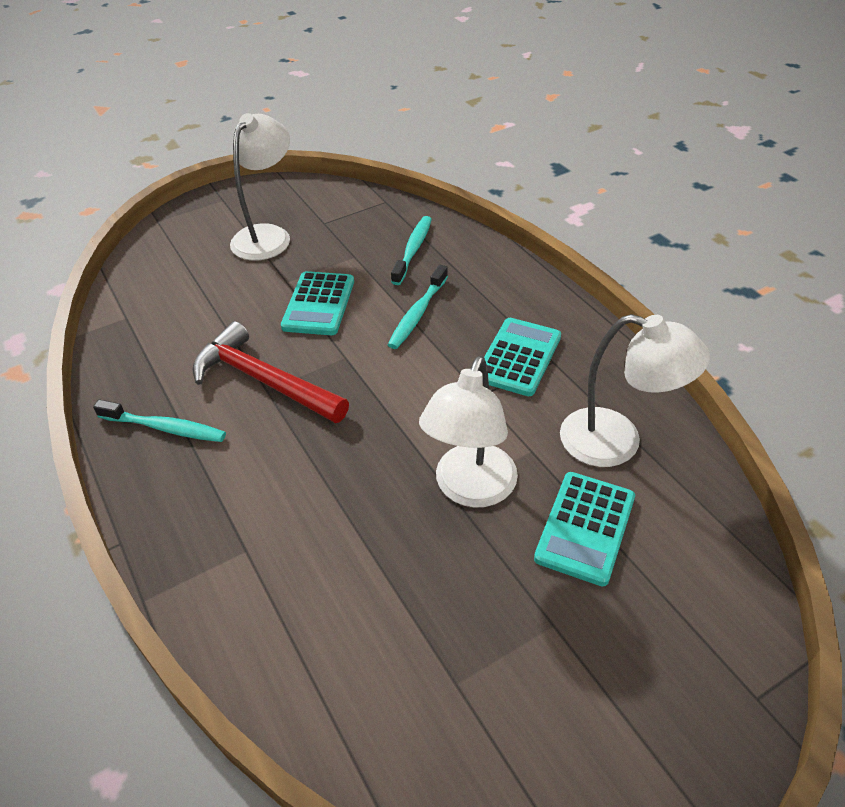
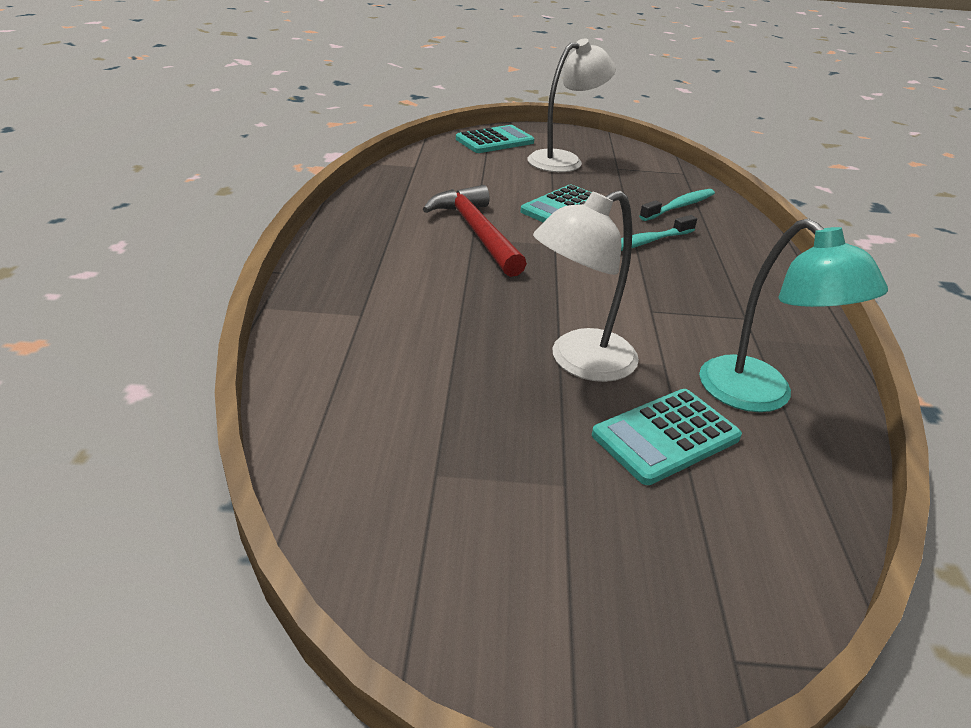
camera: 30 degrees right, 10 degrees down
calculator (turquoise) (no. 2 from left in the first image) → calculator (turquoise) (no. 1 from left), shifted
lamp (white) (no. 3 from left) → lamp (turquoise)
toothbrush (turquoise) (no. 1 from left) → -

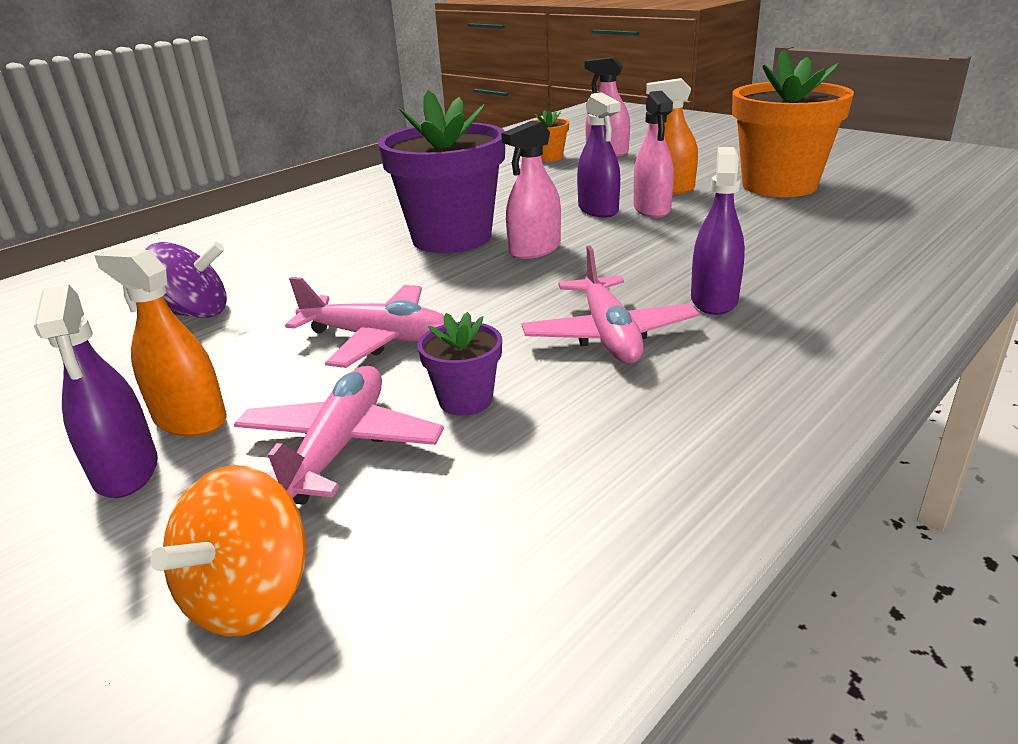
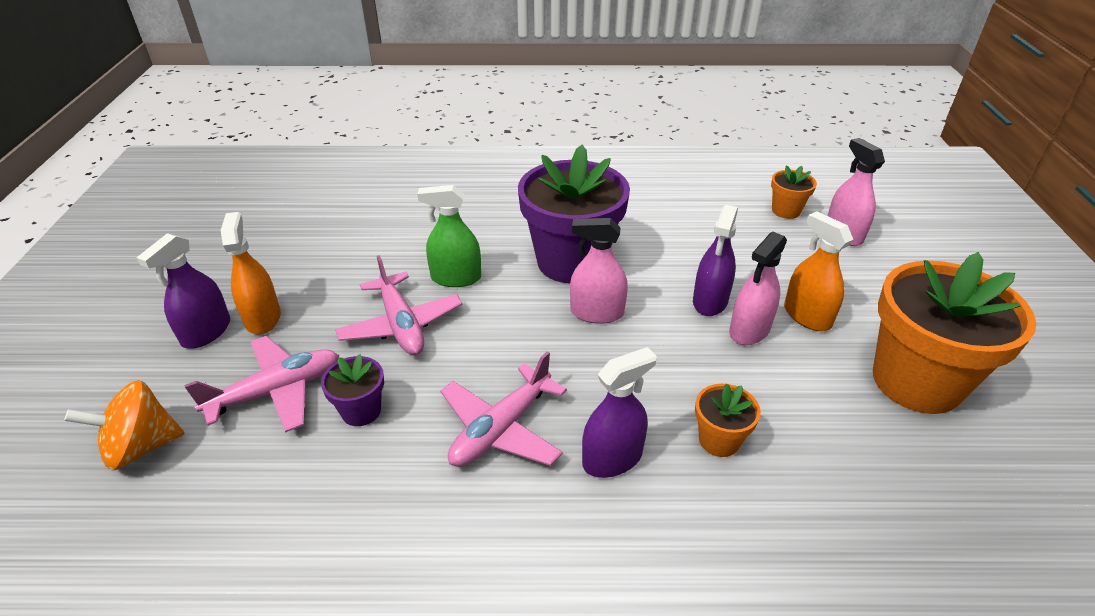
camera: 45 degrees right, 10 degrees up
- → spray bottle (green)
- → flower pot (orange) (no. 1 from left)
spinning top (purple) → -

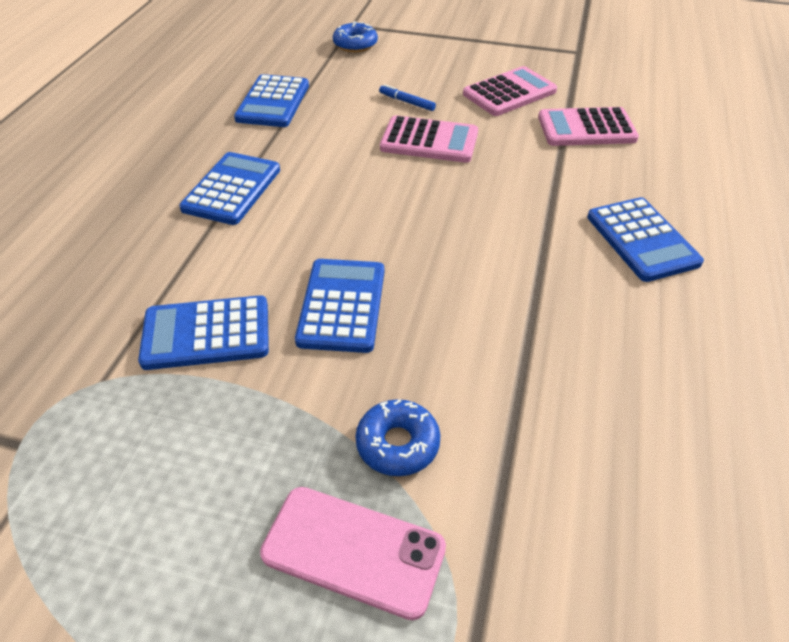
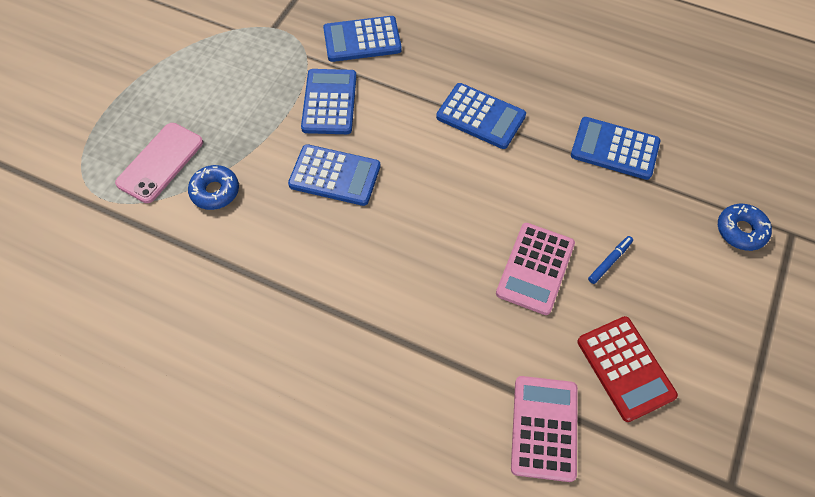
camera: 100 degrees right, 15 degrees up
calculator (blue) (no. 5 from left in the first image) → calculator (blue) (no. 3 from left), shifted
calculator (pink) (no. 2 from left) → calculator (red)

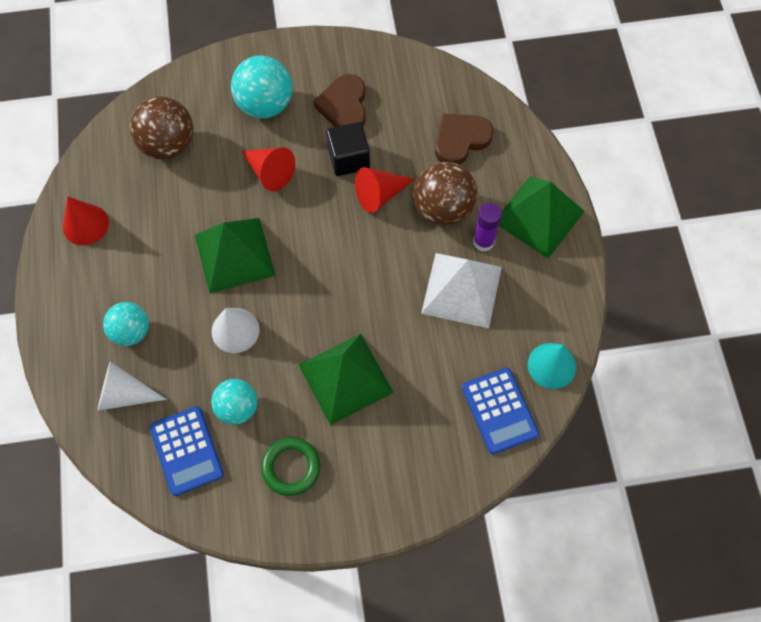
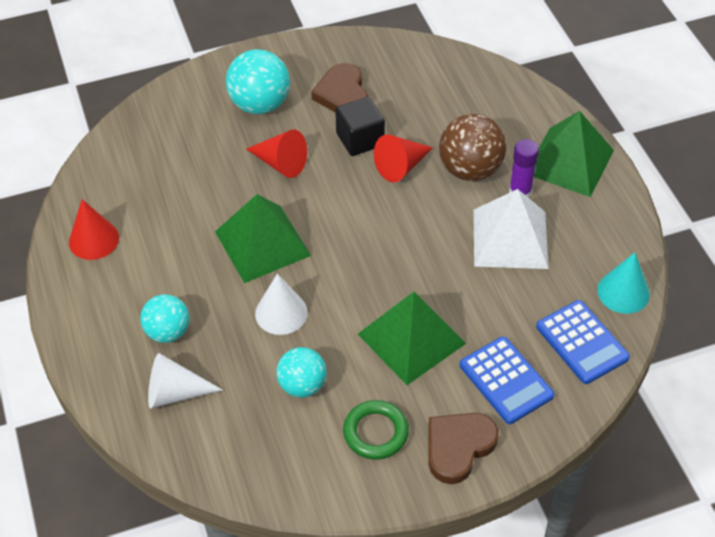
camera: 10 degrees left, 15 degrees down
heart (brown) (no. 2 from left), shifted
calculator (blue) (no. 1 from left), shifted
ball (brown) (no. 1 from left) → -

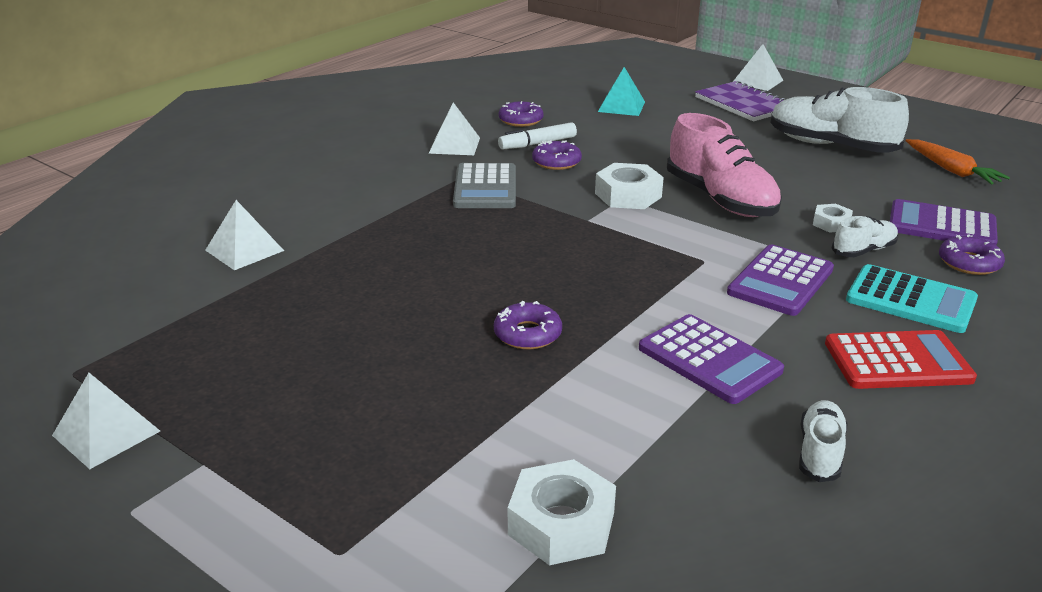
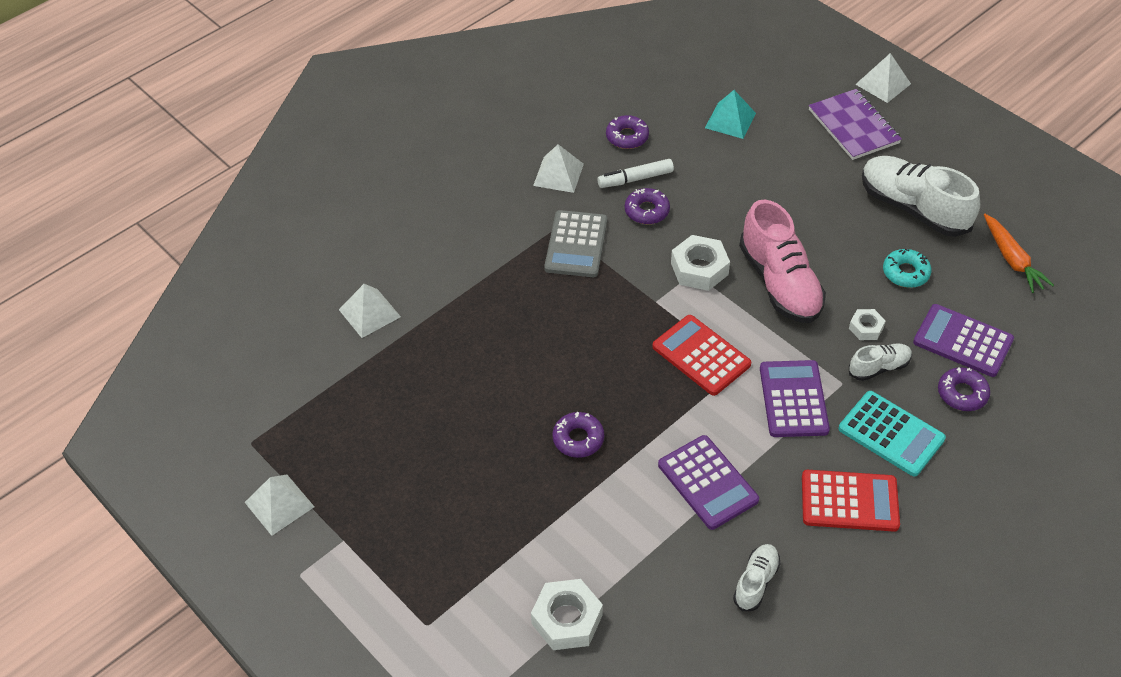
camera: 10 degrees right, 20 degrees up
- → calculator (red) (no. 1 from left)
calculator (purple) (no. 2 from left), 135 degrees clockwise
- → donut (turquoise)

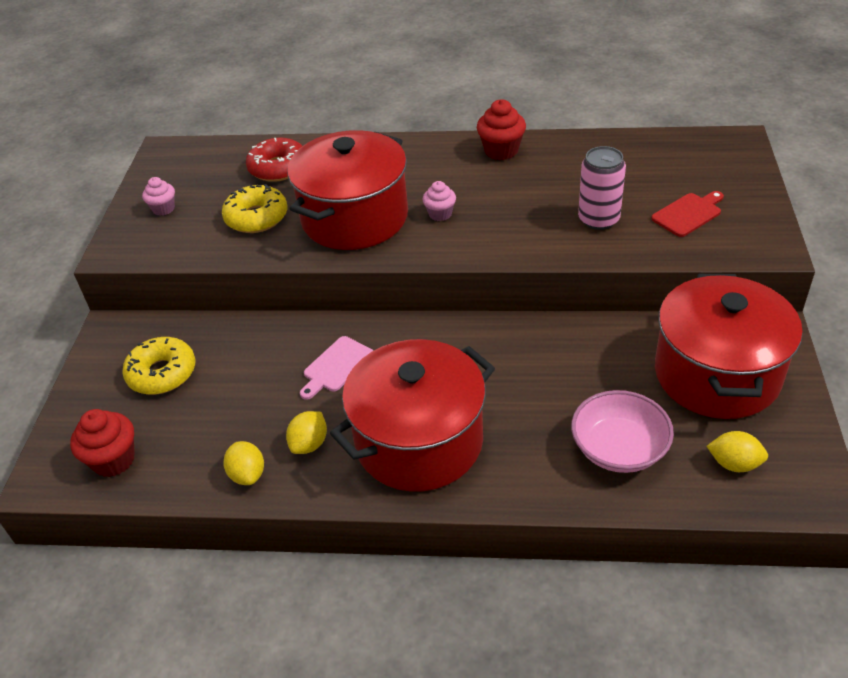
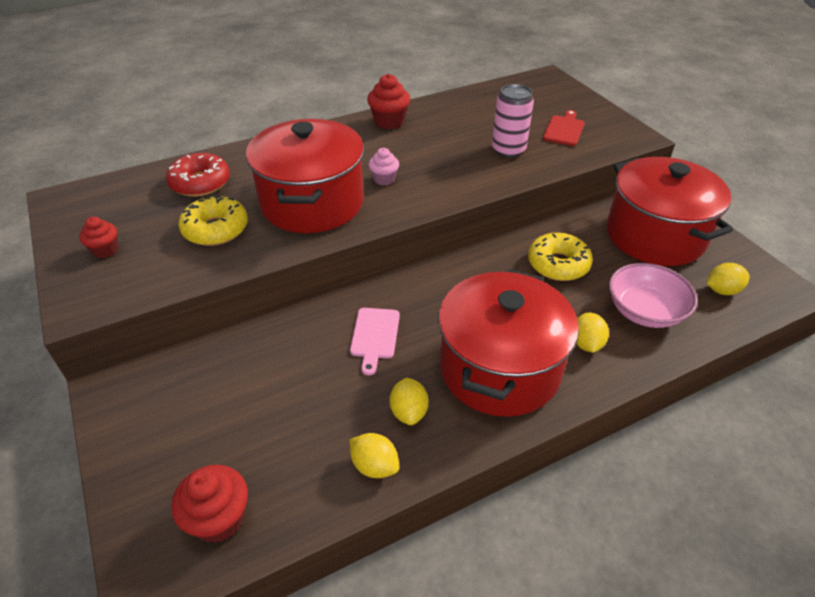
camera: 35 degrees left, 0 degrees up
cupcake (pink) (no. 1 from left) → cupcake (red) (no. 1 from left)
donut (yellow) (no. 1 from left in the first image) → donut (yellow) (no. 2 from left), shifted
- → lemon (yellow) (no. 3 from left)

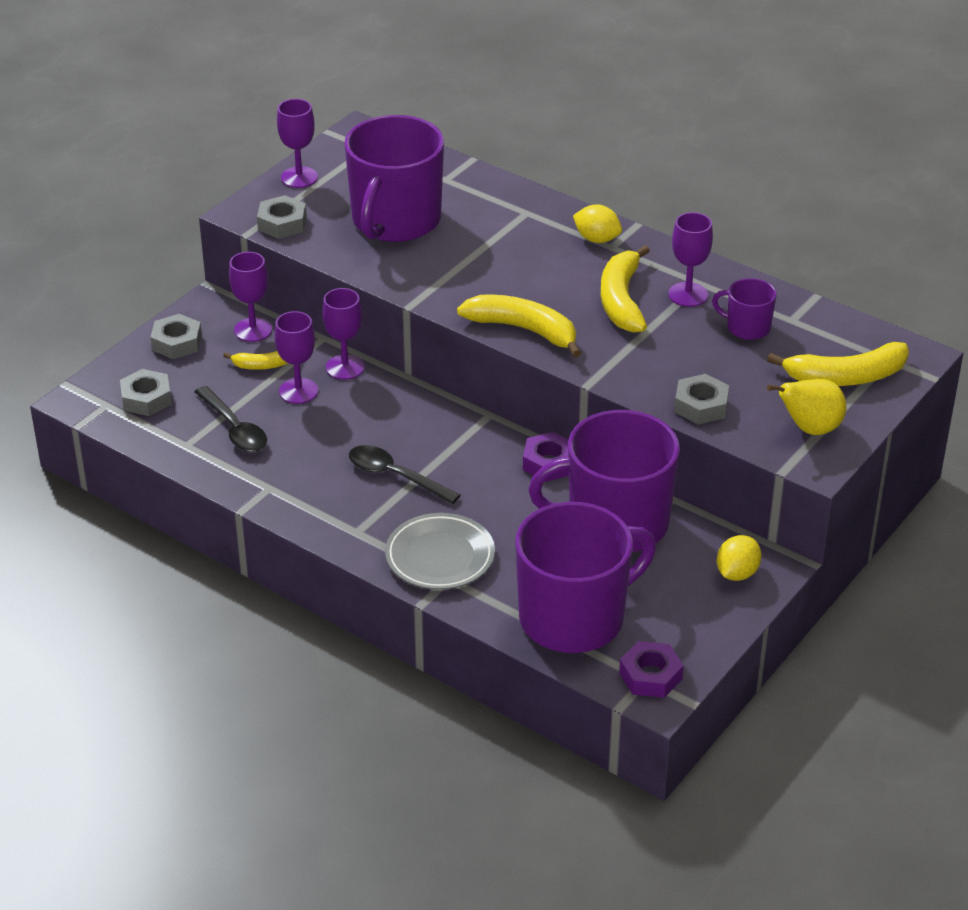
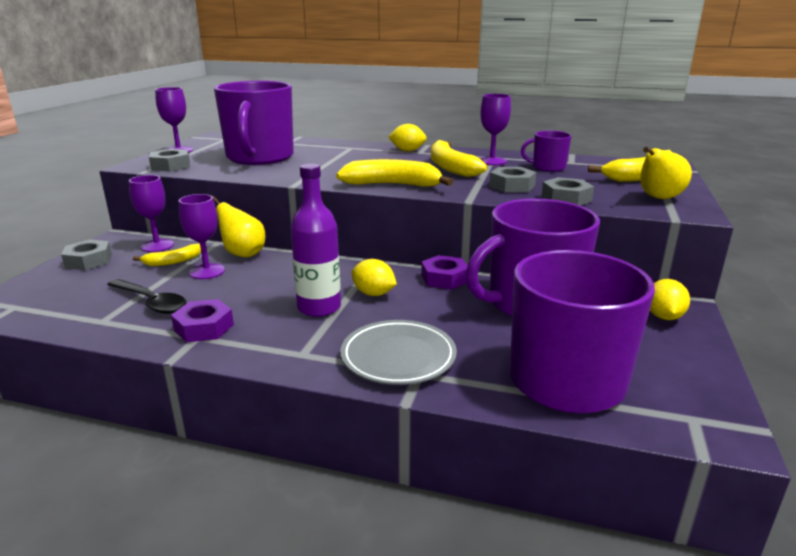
camera: 20 degrees left, 15 degrees down
nut (purple) (no. 2 from left in the first image) → nut (purple) (no. 1 from left), shifted
goblet (purple) (no. 4 from left) → pear (yellow) (no. 1 from left)
spoon (black) (no. 2 from left) → bottle (purple)
- → lemon (yellow) (no. 1 from left)
nut (grey) (no. 1 from left in the first image) → nut (grey) (no. 3 from left), shifted

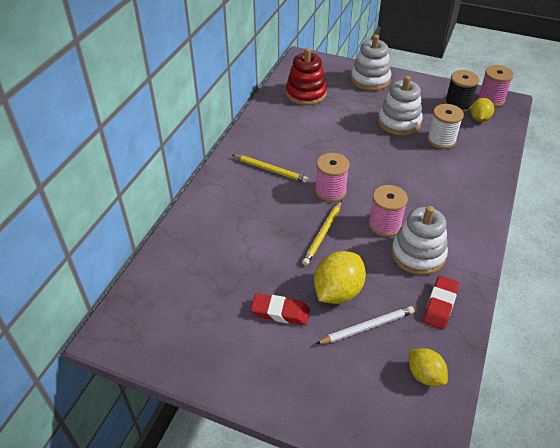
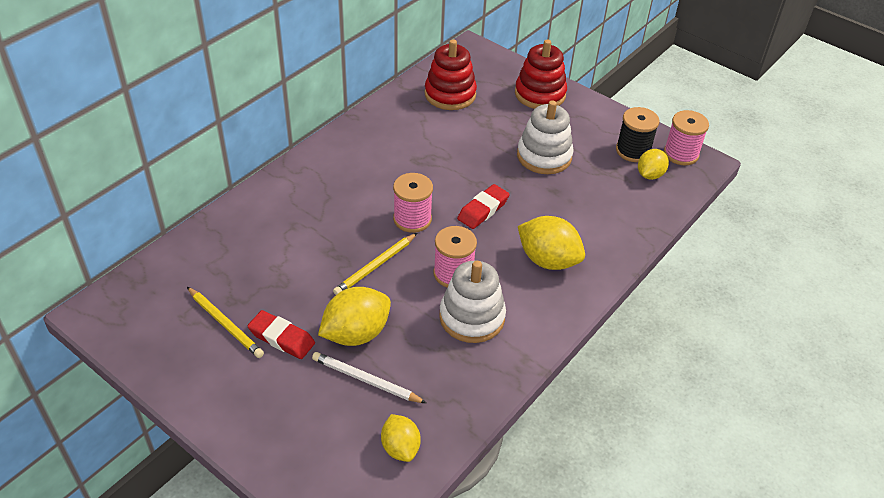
camera: 15 degrees right, 0 degrees up
pencil (yellow) (no. 1 from left), shifted
pencil (white), 150 degrees counterclockwise
eraser (red) (no. 2 from left), shifted
stacking toy (white) (no. 1 from left) → stacking toy (red) (no. 2 from left)
- → lemon (yellow) (no. 3 from left)
spool (white) → -

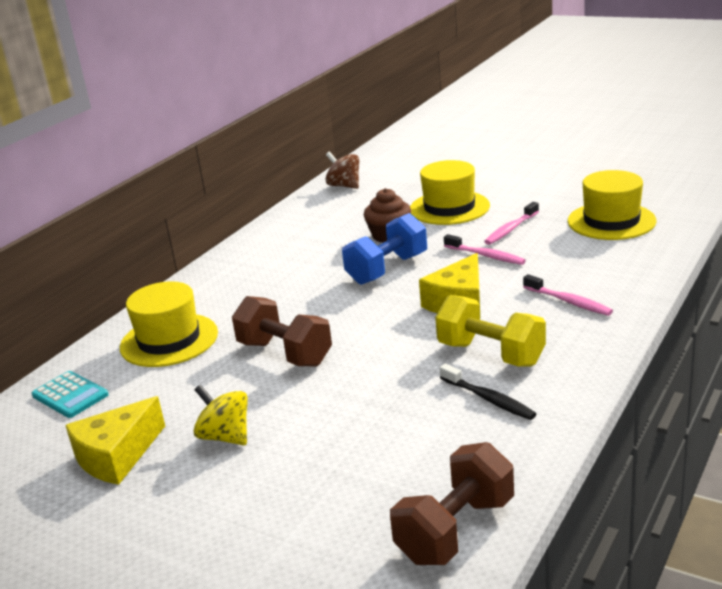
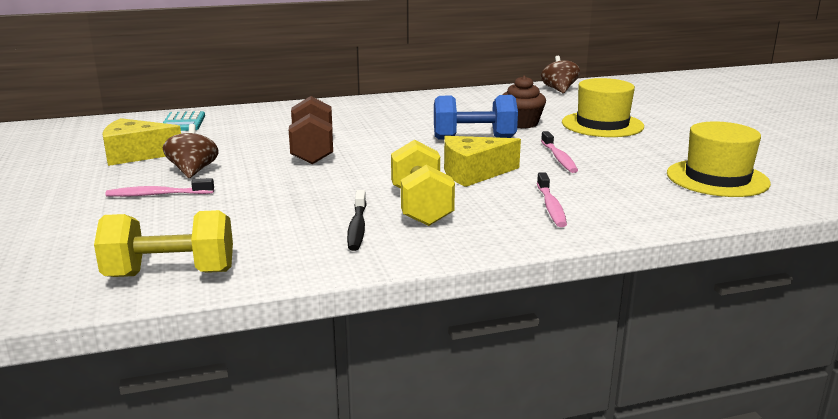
camera: 40 degrees right, 5 degrees down
dumbbell (brown) (no. 2 from left) → dumbbell (yellow) (no. 1 from left)
toothbrush (pink) (no. 2 from left in the first image) → toothbrush (pink) (no. 1 from left), shifted
spinning top (yellow) → spinning top (brown) (no. 1 from left)
hat (yellow) (no. 1 from left) → -

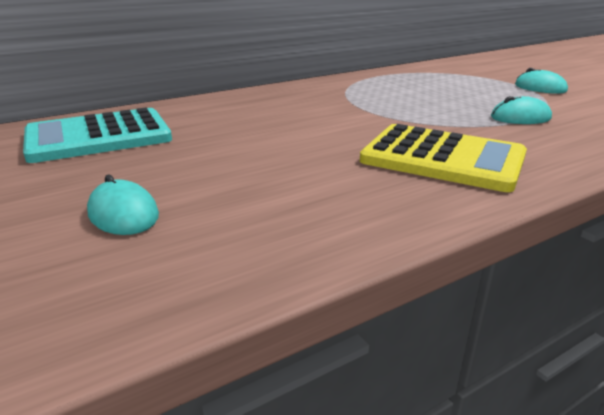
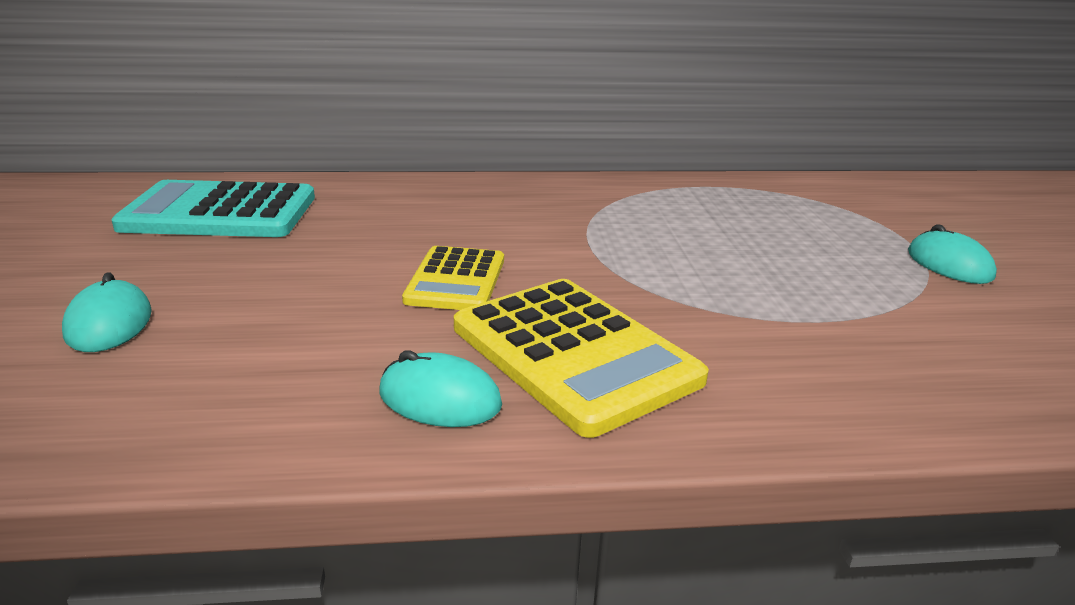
camera: 25 degrees right, 0 degrees up
mouse (turquoise) (no. 2 from left), shifted
- → calculator (yellow) (no. 1 from left)

